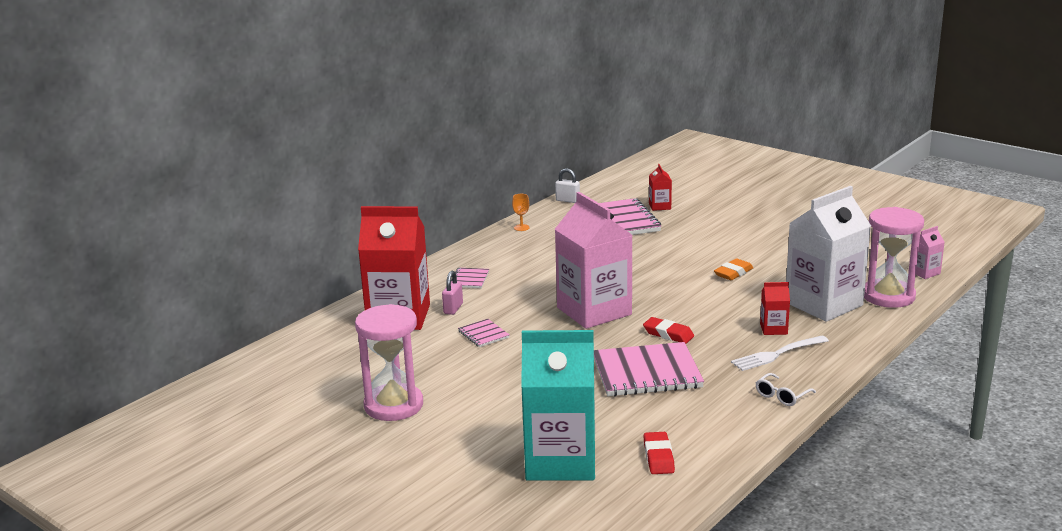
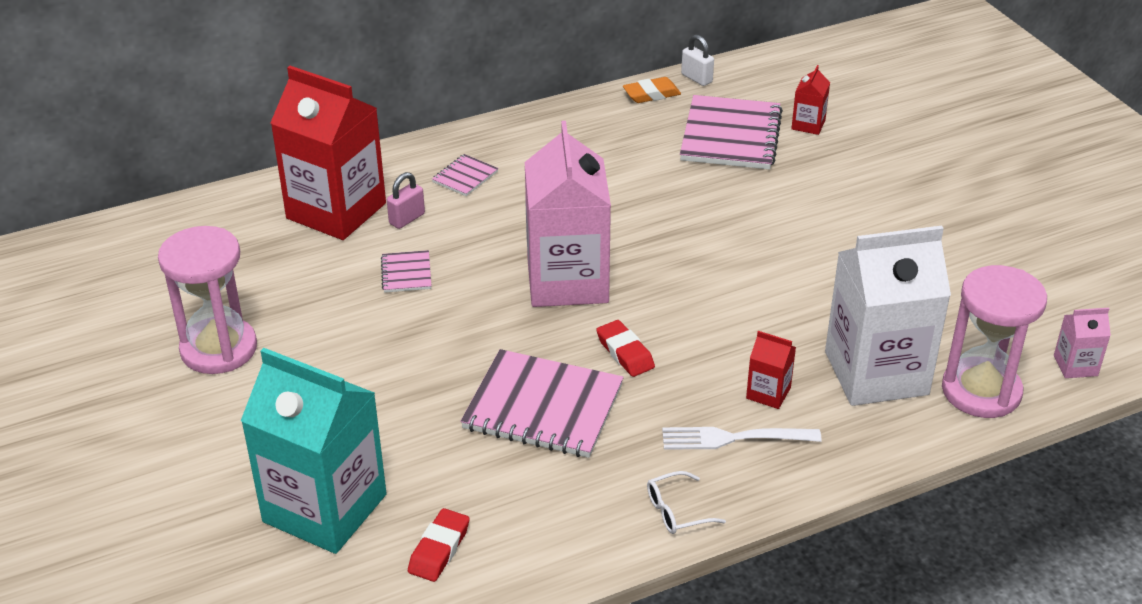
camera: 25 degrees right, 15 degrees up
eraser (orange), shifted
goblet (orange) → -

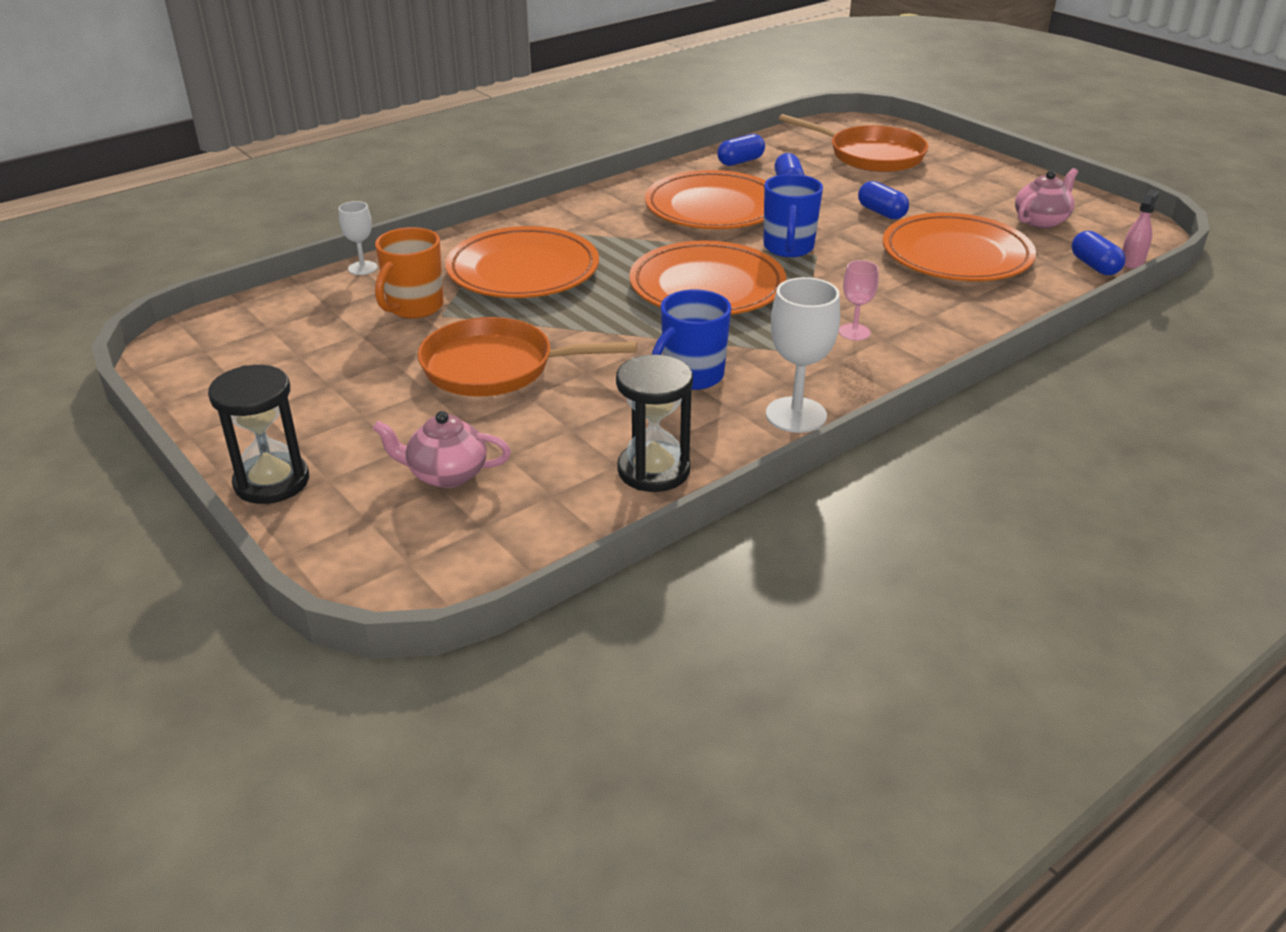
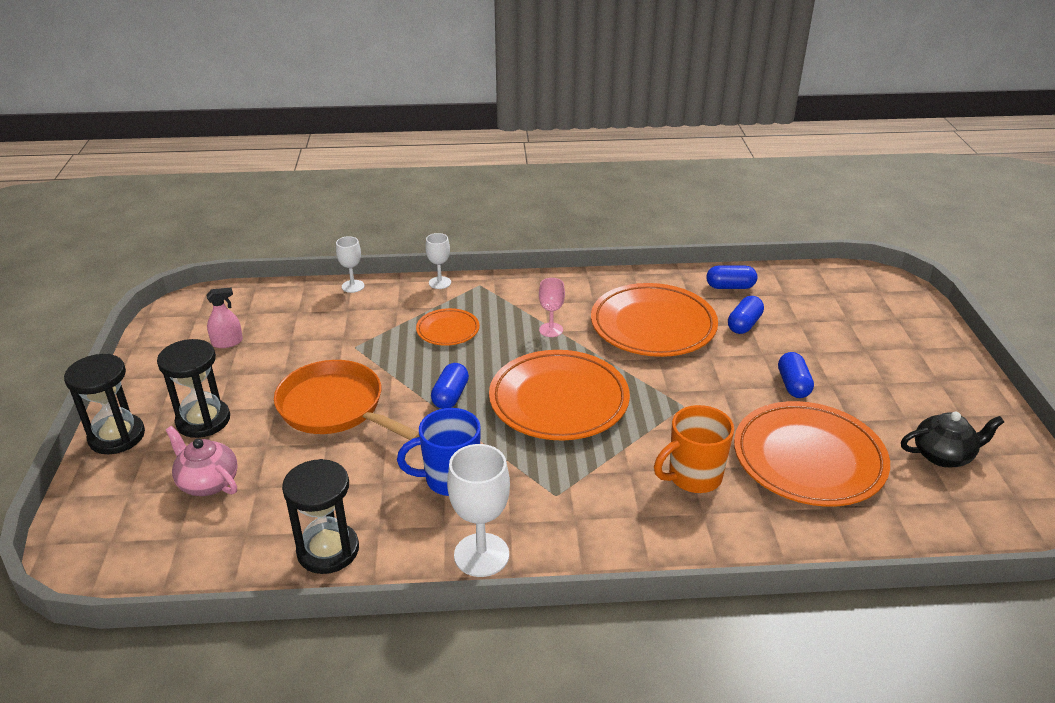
camera: 35 degrees right, 0 degrees up
- → hourglass (black) (no. 2 from left)
spray bottle (pink), shifted
plate (orange) (no. 1 from left), x0.50
- → goblet (white) (no. 2 from left)
capsule (blue) (no. 4 from left in the first image) → capsule (blue) (no. 1 from left), shifted
goblet (pink), shifted
mug (orange), shifted
teapot (pink) (no. 2 from left) → teapot (black)
mug (blue) (no. 2 from left) → -
pan (orange) (no. 2 from left) → -

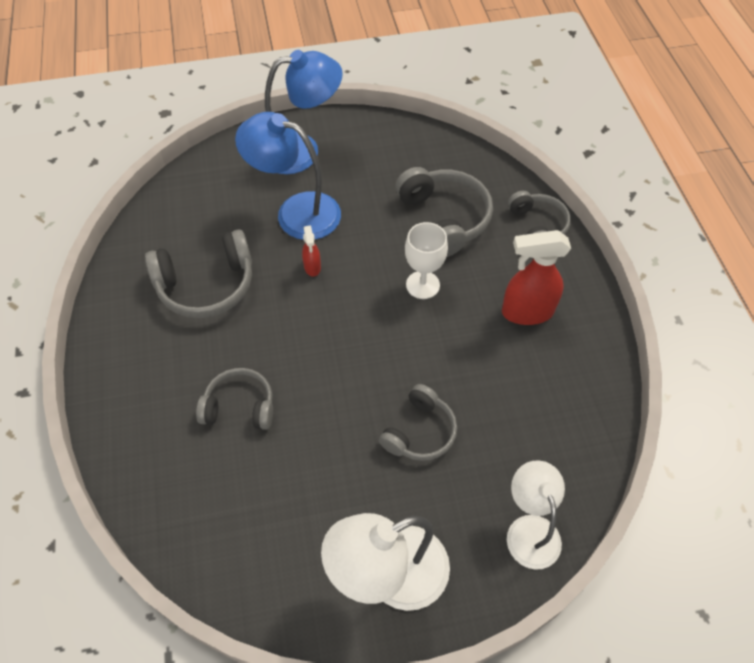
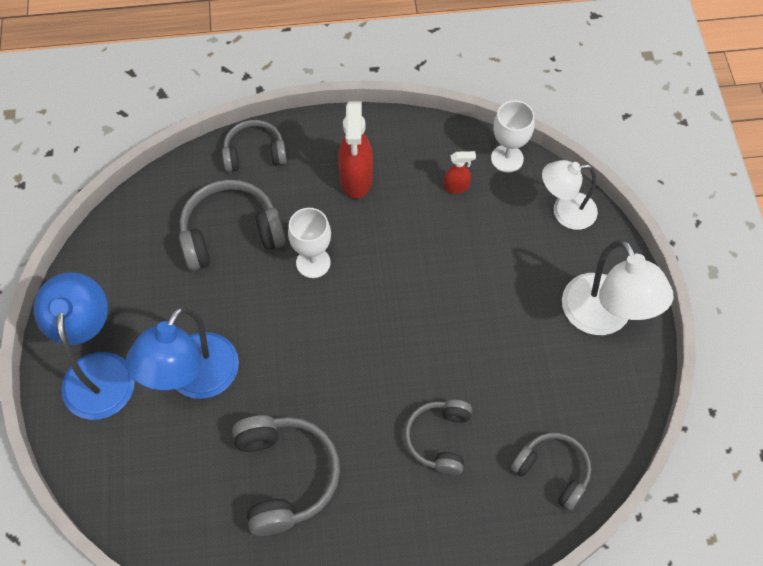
camera: 85 degrees left, 5 degrees up
spray bottle (red) (no. 1 from left in the first image) → spray bottle (red) (no. 2 from left), shifted
- → goblet (white) (no. 2 from left)
headphones (grey) (no. 3 from left in the first image) → headphones (grey) (no. 5 from left), shifted

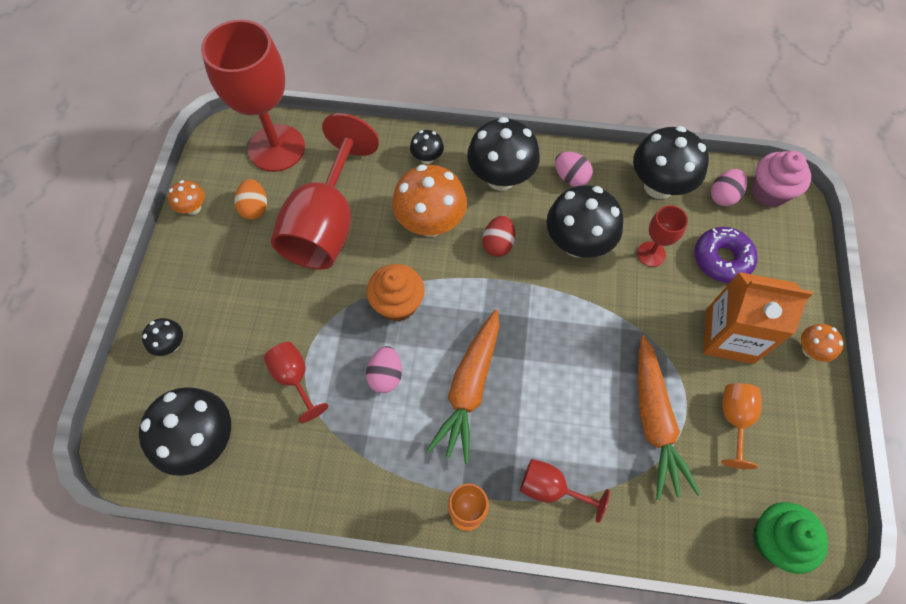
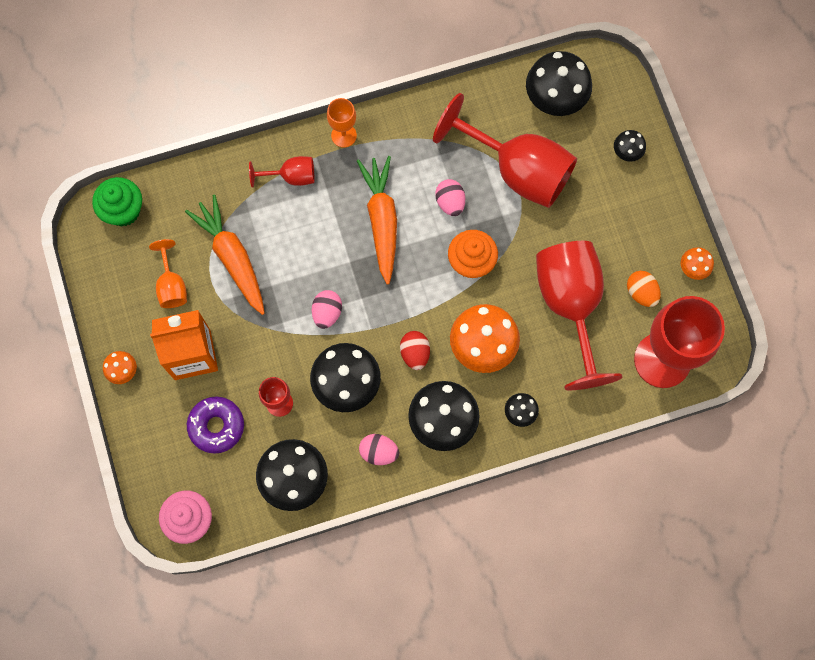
camera: 155 degrees right, 10 degrees up
egg (pink) (no. 3 from left in the first image) → egg (pink) (no. 1 from left), shifted
goblet (red) (no. 2 from left in the first image) → goblet (red) (no. 3 from left), x2.14

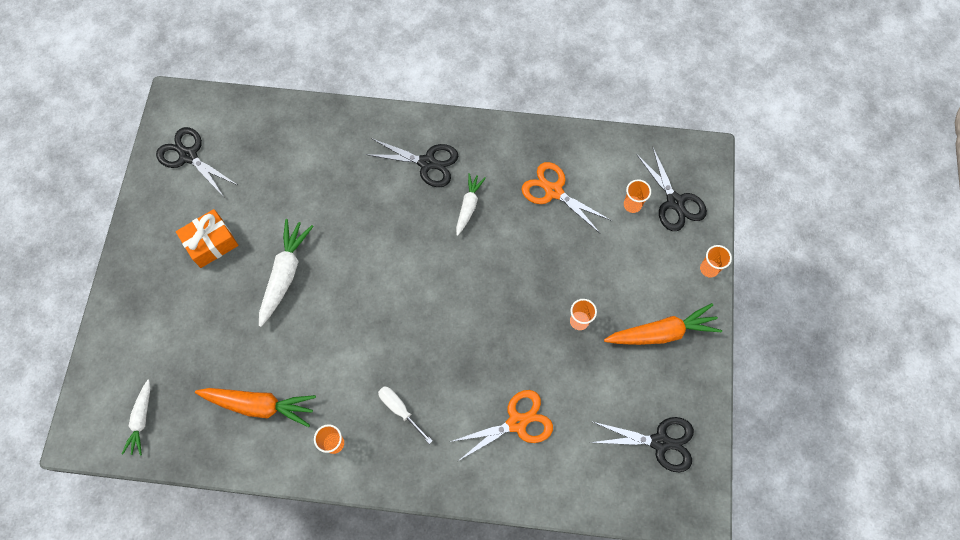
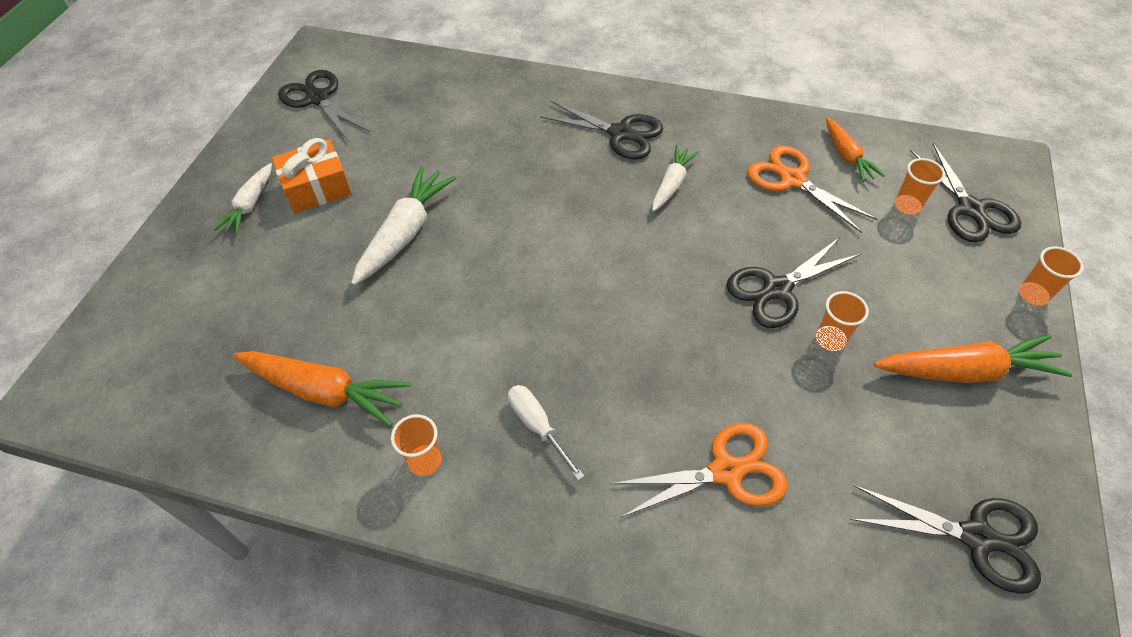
camera: 10 degrees right, 15 degrees down
carrot (white) (no. 1 from left), shifted
- → scissors (black) (no. 3 from left)
- → carrot (orange) (no. 2 from left)

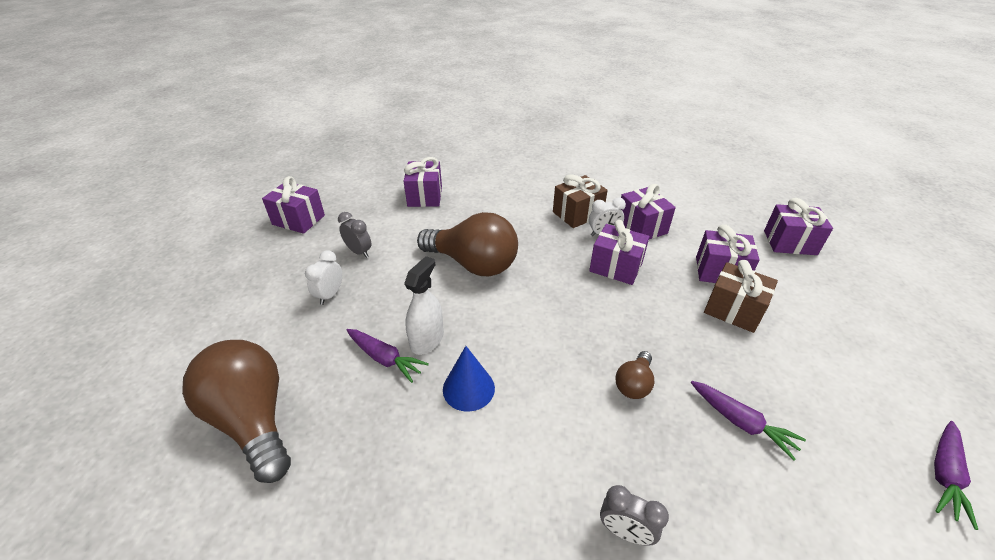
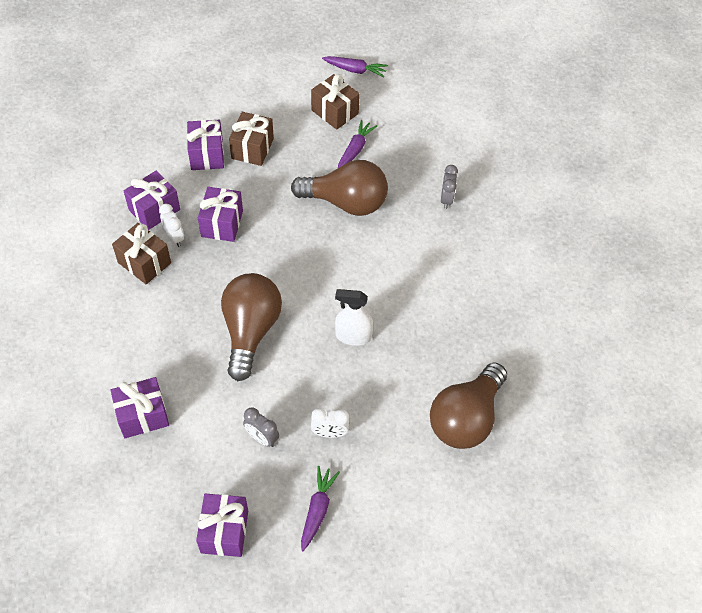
camera: 110 degrees left, 15 degrees up
clock (grey) (no. 1 from left), 75 degrees counterclockwise
light bulb (brown) (no. 3 from left in the first image) → light bulb (brown) (no. 2 from left), x2.13
carrot (purple) (no. 1 from left), shifted
- → gift (brown) (no. 3 from left)
cone (blue) → -
gift (purple) (no. 6 from left) → -

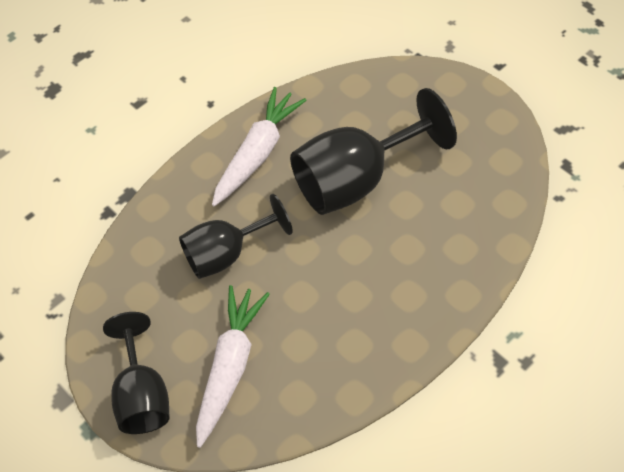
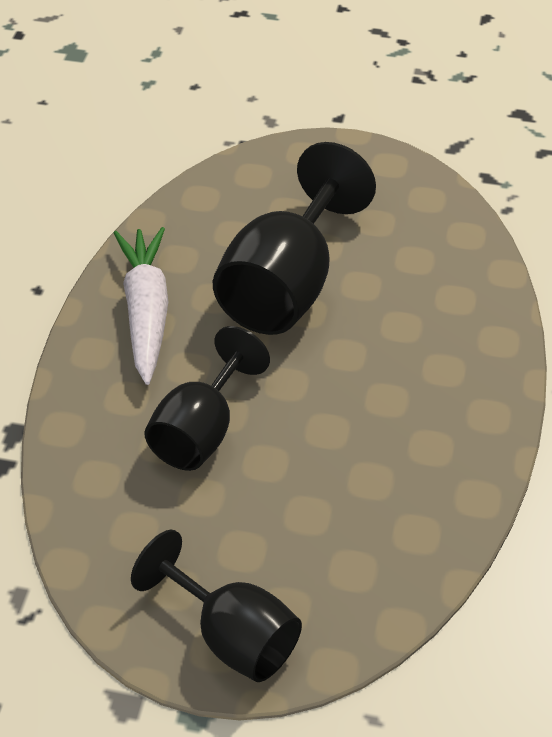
camera: 40 degrees left, 10 degrees down
carrot (white) (no. 1 from left) → -

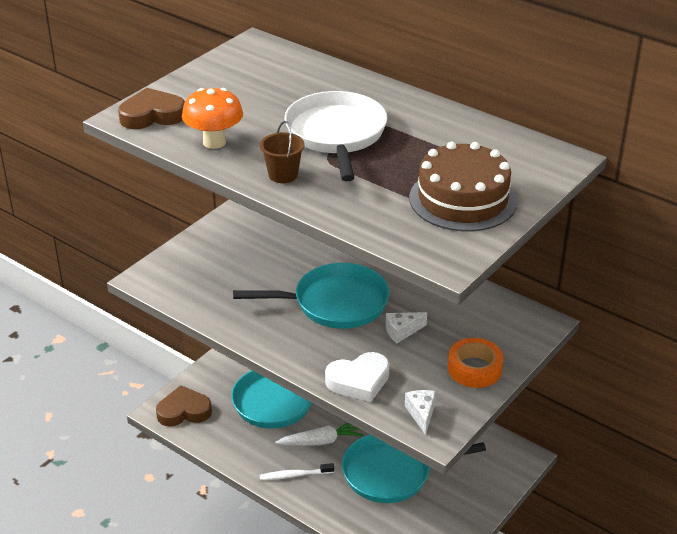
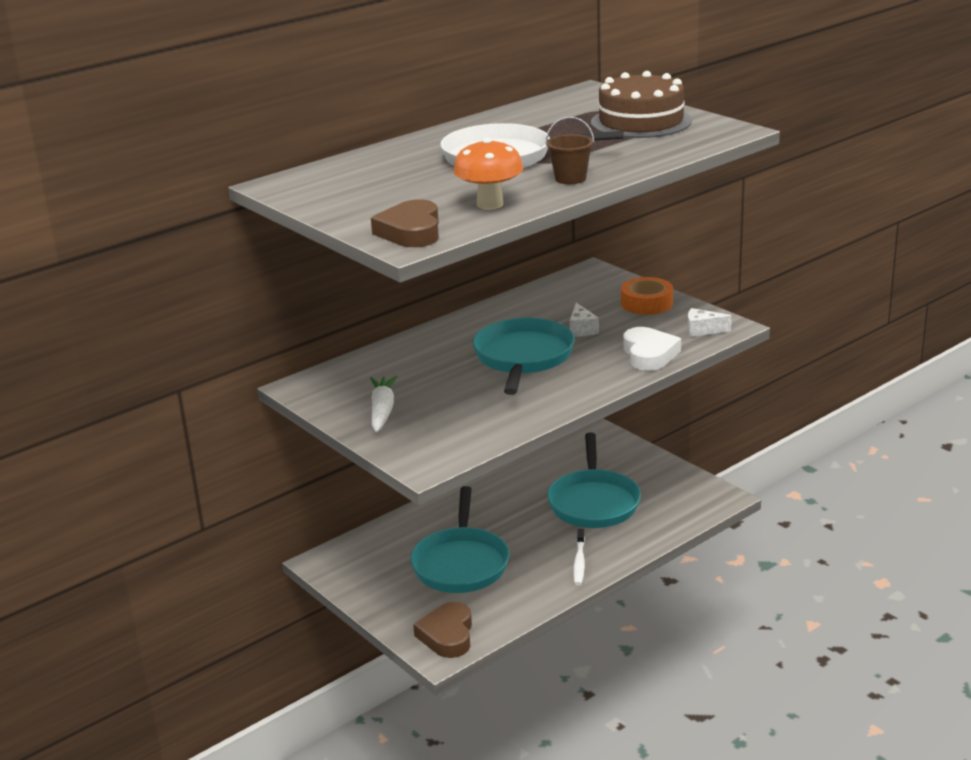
camera: 75 degrees left, 10 degrees down
carrot (white), shifted

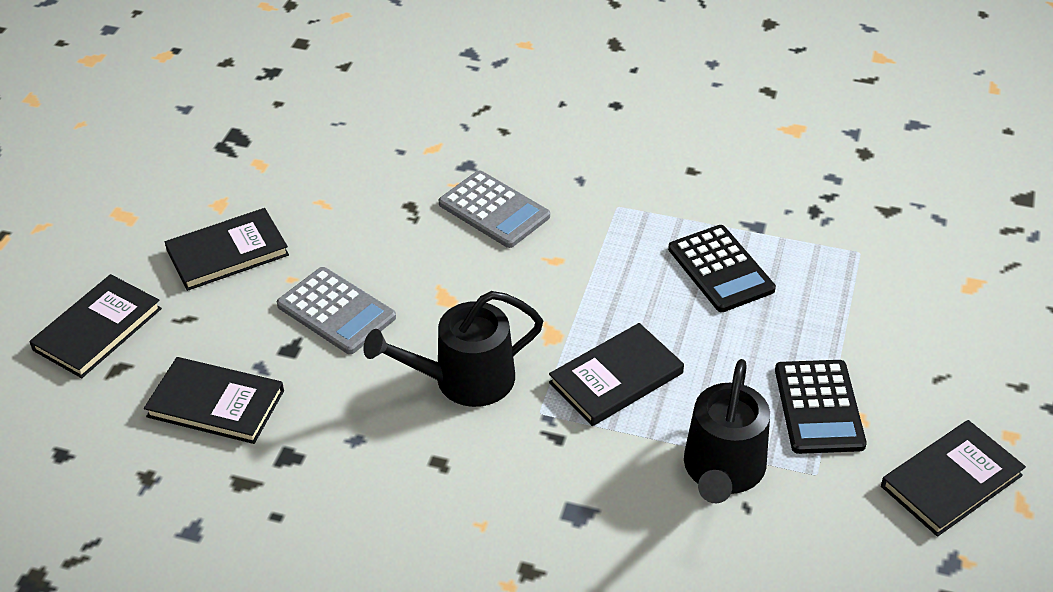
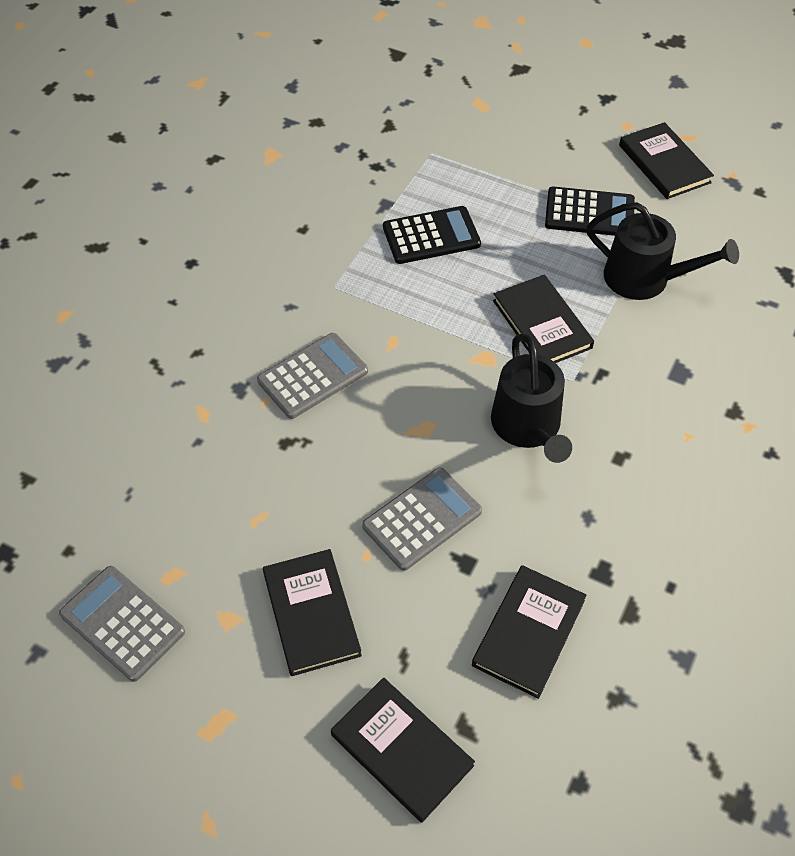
camera: 80 degrees left, 10 degrees up
- → calculator (grey) (no. 1 from left)

